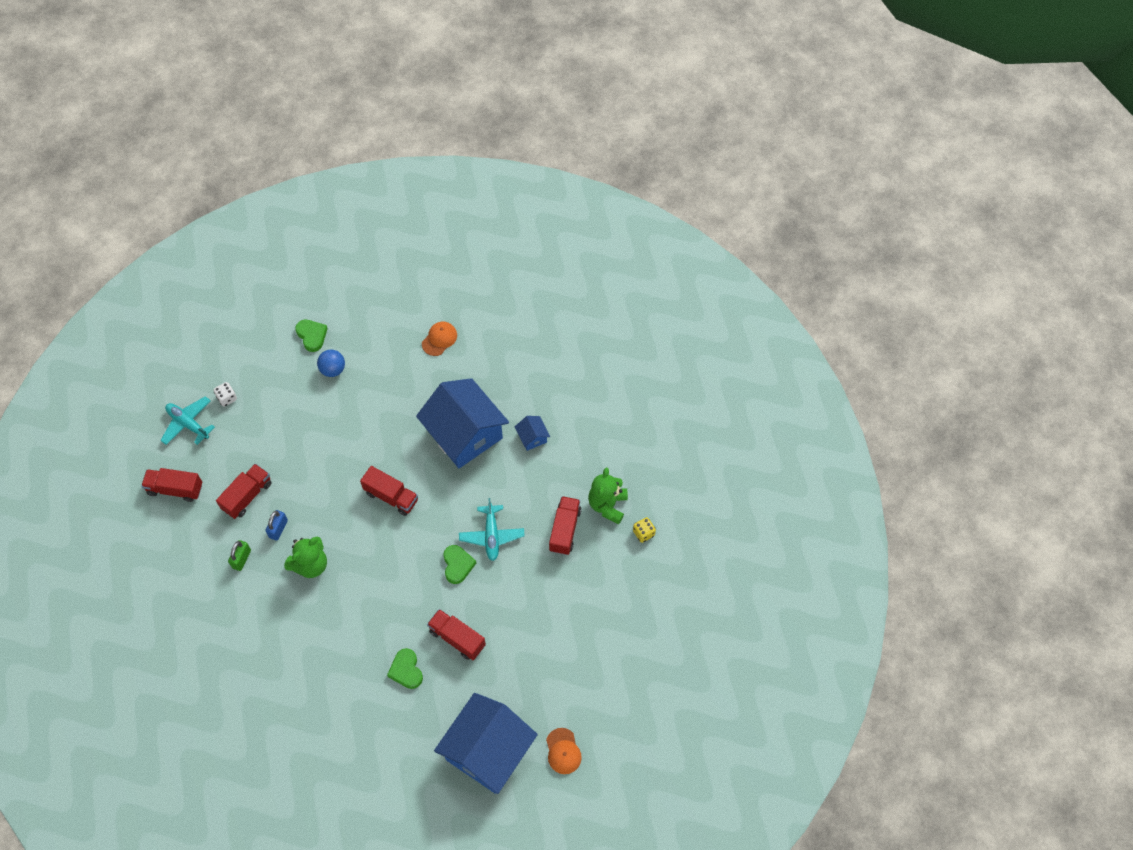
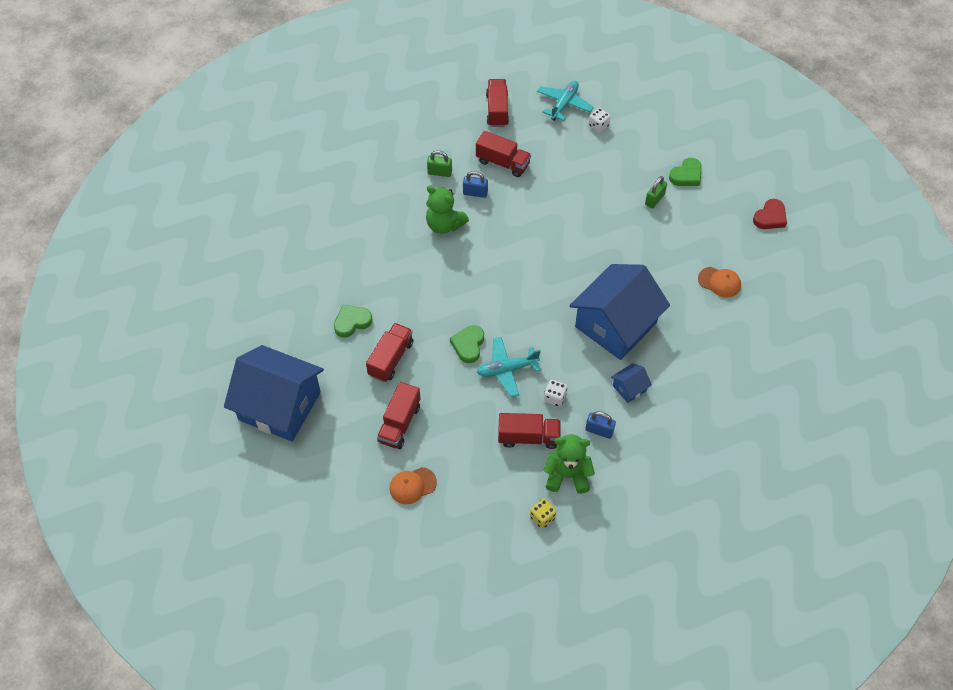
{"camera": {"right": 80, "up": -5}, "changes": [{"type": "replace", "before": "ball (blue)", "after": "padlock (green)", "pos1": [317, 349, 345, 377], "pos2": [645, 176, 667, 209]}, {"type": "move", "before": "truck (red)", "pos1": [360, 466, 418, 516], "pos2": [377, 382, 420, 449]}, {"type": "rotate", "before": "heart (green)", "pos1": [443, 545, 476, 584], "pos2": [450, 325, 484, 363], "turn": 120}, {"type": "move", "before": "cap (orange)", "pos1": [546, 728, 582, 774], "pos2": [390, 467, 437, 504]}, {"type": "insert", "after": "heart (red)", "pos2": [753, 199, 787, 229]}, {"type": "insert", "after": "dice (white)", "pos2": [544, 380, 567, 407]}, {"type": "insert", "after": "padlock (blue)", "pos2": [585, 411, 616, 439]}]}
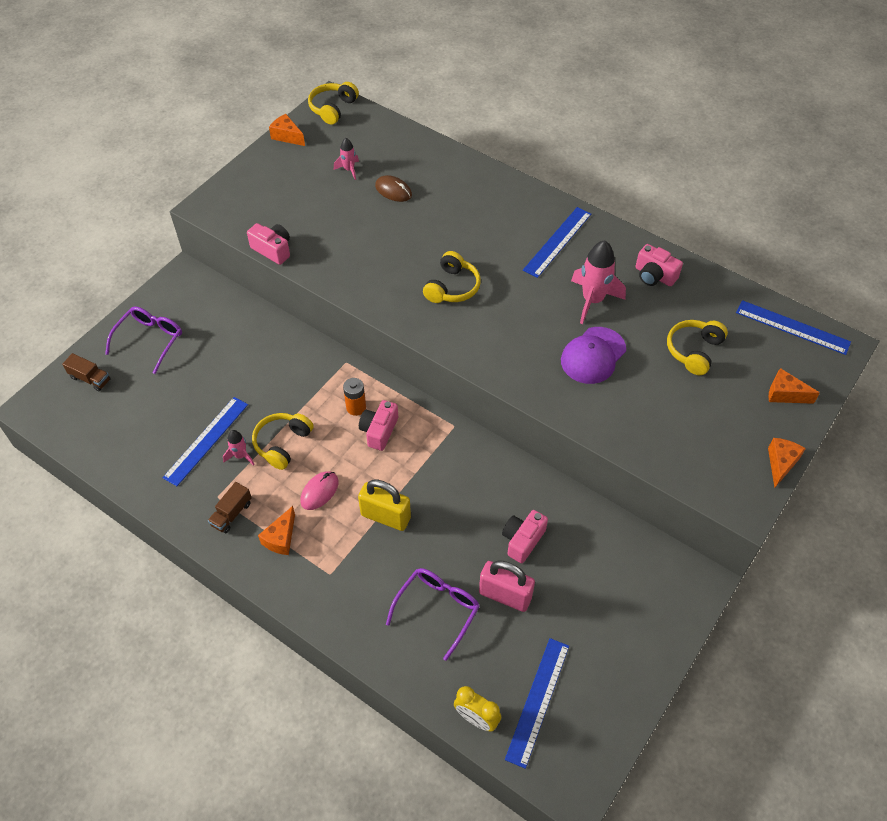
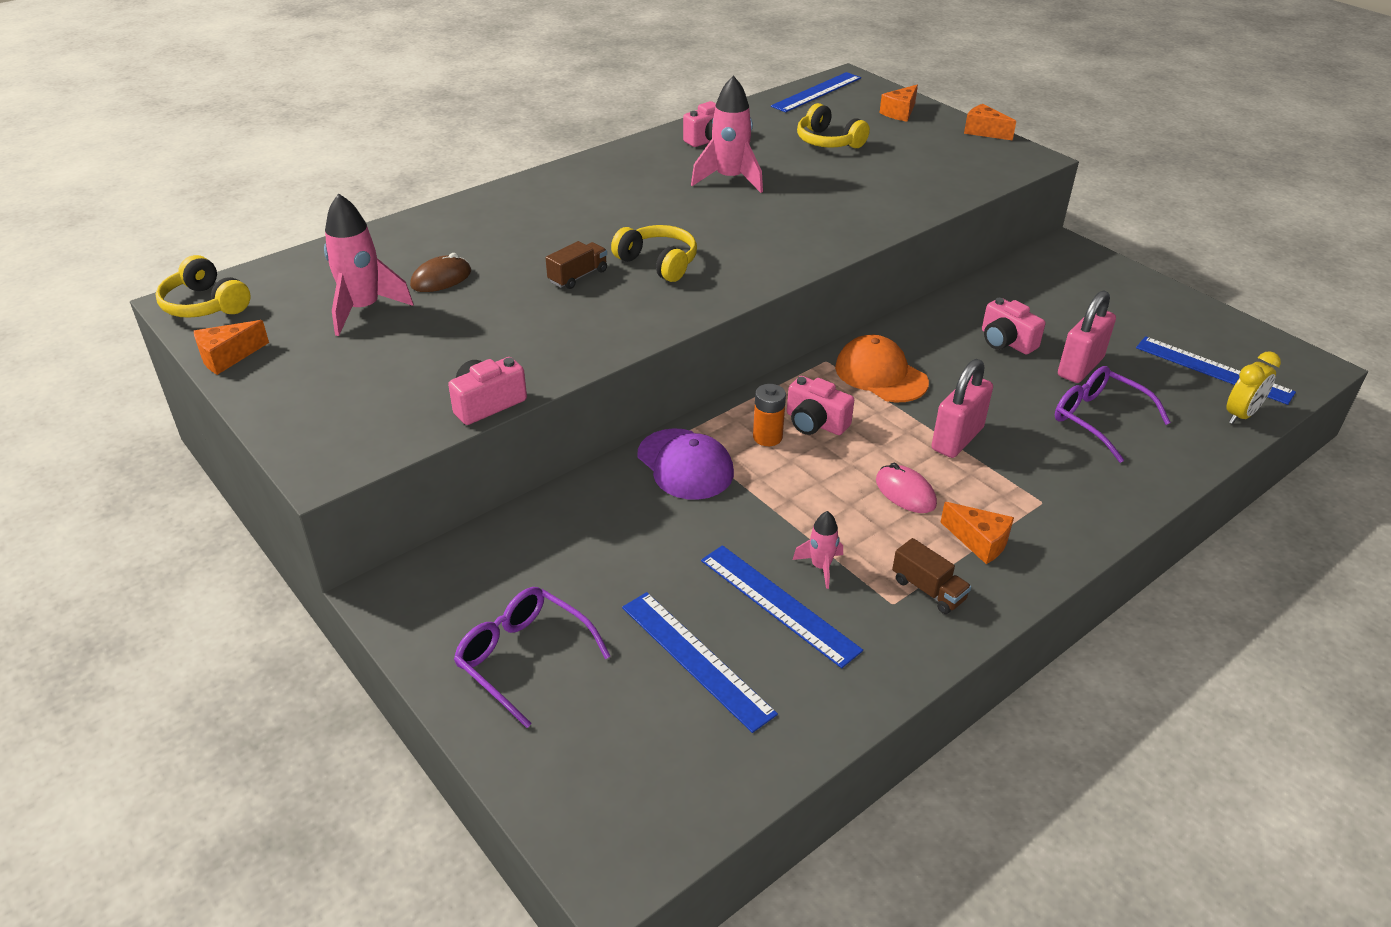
{"camera": {"right": -75, "up": -15}, "changes": [{"type": "resize", "before": "rocket (pink)", "pos1": [334, 138, 359, 180], "pos2": [324, 193, 413, 336], "scale": 1.88}, {"type": "move", "before": "ruler (blue)", "pos1": [523, 207, 591, 278], "pos2": [622, 592, 778, 733]}, {"type": "move", "before": "cap (purple)", "pos1": [561, 327, 626, 384], "pos2": [637, 428, 734, 500]}, {"type": "move", "before": "truck (brown)", "pos1": [62, 353, 111, 391], "pos2": [546, 241, 607, 289]}, {"type": "delete", "before": "headphones (yellow)", "pos1": [252, 413, 314, 470]}, {"type": "recolor", "before": "padlock (yellow)", "after": "padlock (pink)", "pos1": [358, 480, 411, 531], "pos2": [932, 359, 993, 458]}, {"type": "insert", "after": "cap (orange)", "pos2": [835, 335, 929, 402]}]}
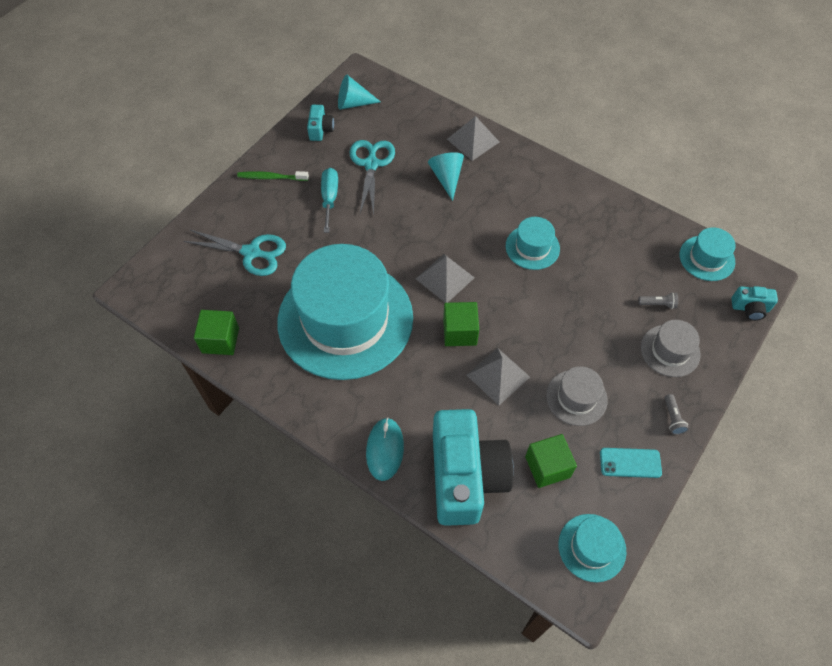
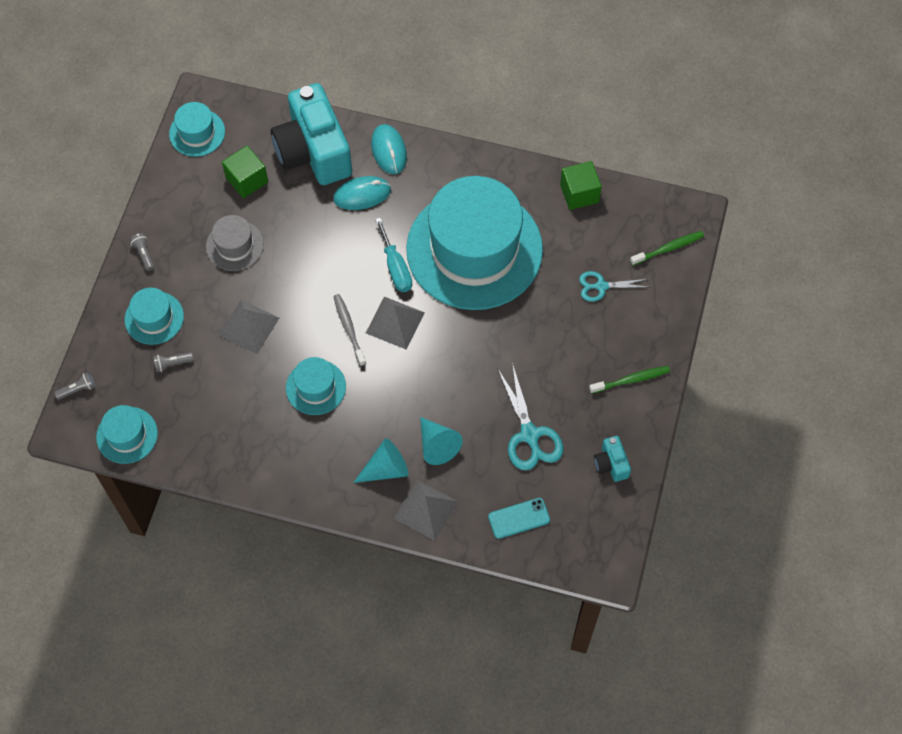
{"camera": {"right": 160, "up": 5}, "changes": [{"type": "move", "before": "cone (turquoise)", "pos1": [338, 74, 381, 110], "pos2": [353, 438, 408, 483]}, {"type": "move", "before": "screwdriver (turquoise)", "pos1": [321, 168, 338, 233], "pos2": [375, 217, 412, 292]}, {"type": "resize", "before": "scissors (turquoise)", "pos1": [184, 229, 286, 276], "pos2": [579, 271, 648, 302], "scale": 0.64}, {"type": "replace", "before": "camera (turquoise)", "after": "flashlight (grey)", "pos1": [731, 286, 778, 321], "pos2": [54, 372, 95, 400]}, {"type": "delete", "before": "cube (green)", "pos1": [443, 302, 479, 346]}, {"type": "recolor", "before": "hat (grey)", "after": "hat (turquoise)", "pos1": [641, 320, 701, 377], "pos2": [125, 288, 184, 345]}, {"type": "move", "before": "pyramid (grey)", "pos1": [466, 348, 530, 405], "pos2": [218, 300, 279, 354]}, {"type": "move", "before": "phone (turquoise)", "pos1": [600, 448, 662, 478], "pos2": [488, 498, 550, 539]}, {"type": "insert", "after": "mouse (turquoise)", "pos2": [333, 176, 391, 210]}, {"type": "insert", "after": "toothbrush (green)", "pos2": [630, 231, 704, 265]}, {"type": "insert", "after": "toothbrush (grey)", "pos2": [333, 294, 366, 366]}]}
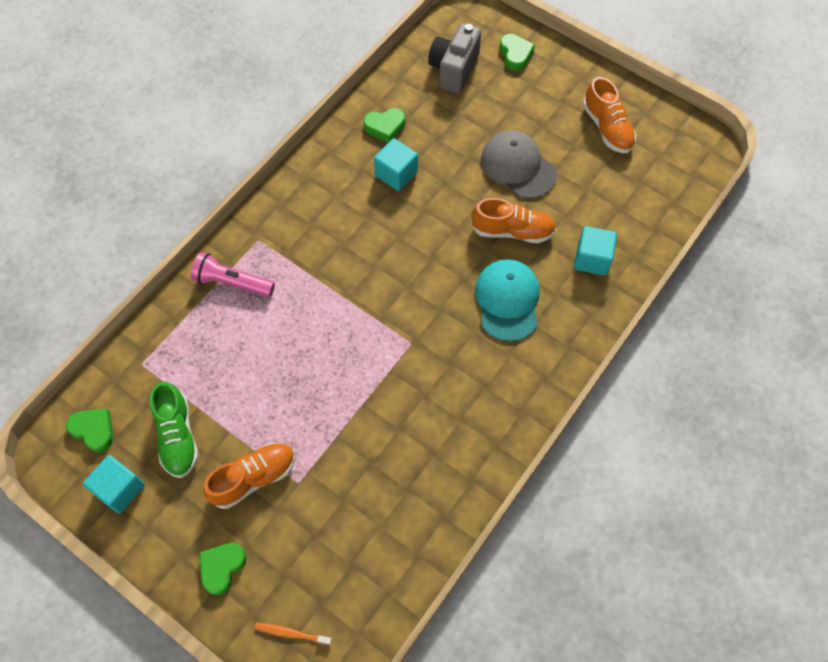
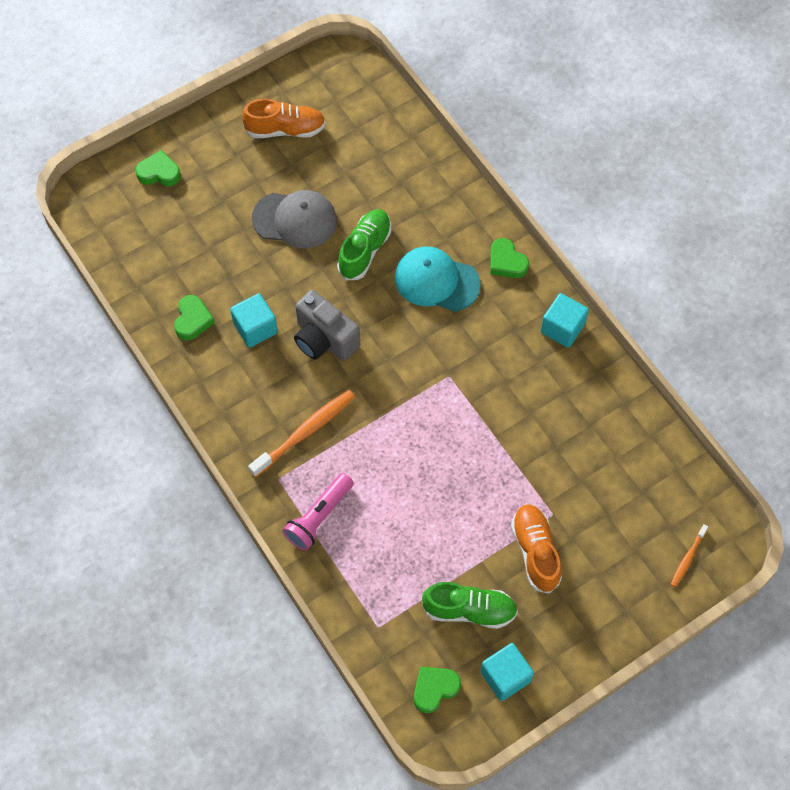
{"camera": {"right": -70, "up": 0}, "changes": [{"type": "move", "before": "camera (grey)", "pos1": [428, 23, 481, 94], "pos2": [294, 290, 360, 361]}, {"type": "rotate", "before": "cap (grey)", "pos1": [481, 131, 557, 199], "pos2": [252, 190, 337, 248], "turn": -150}, {"type": "recolor", "before": "shoe (orange)", "after": "shoe (green)", "pos1": [471, 198, 556, 243], "pos2": [337, 209, 391, 280]}, {"type": "move", "before": "cube (turquoise)", "pos1": [574, 226, 617, 275], "pos2": [541, 293, 589, 348]}, {"type": "move", "before": "heart (green)", "pos1": [199, 543, 247, 595], "pos2": [490, 238, 529, 278]}, {"type": "insert", "after": "toothbrush (orange)", "pos2": [248, 390, 355, 477]}]}
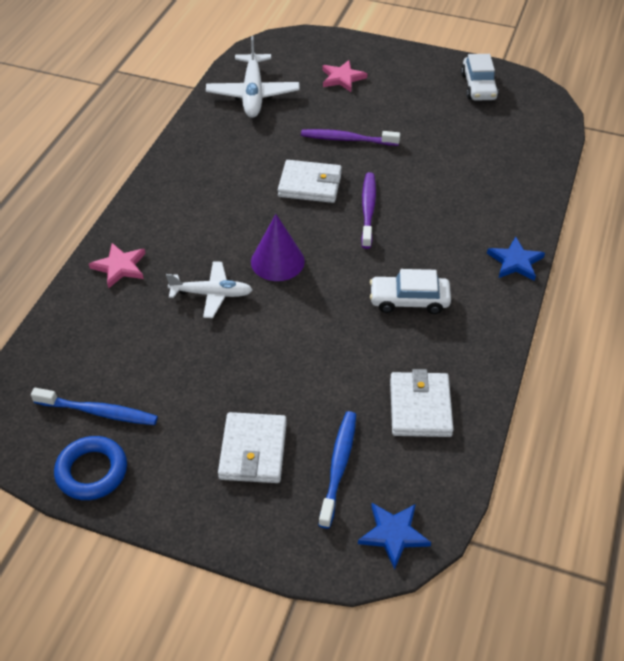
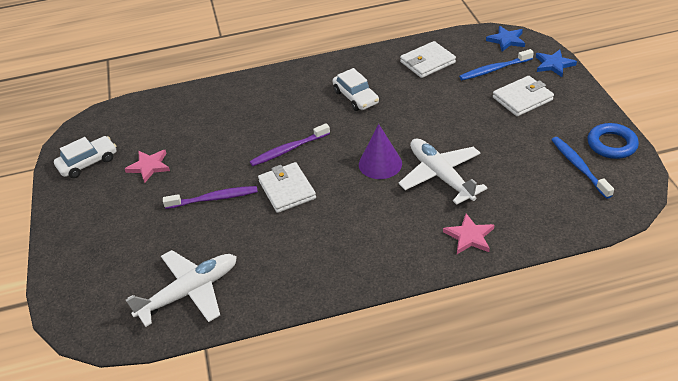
{"camera": {"right": -120, "up": -5}, "changes": [{"type": "move", "before": "star (pink)", "pos1": [322, 60, 367, 92], "pos2": [125, 150, 170, 183]}, {"type": "rotate", "before": "toothbrush (purple)", "pos1": [301, 129, 400, 146], "pos2": [163, 186, 258, 209], "turn": -75}, {"type": "move", "before": "star (blue)", "pos1": [487, 237, 545, 281], "pos2": [536, 49, 577, 77]}, {"type": "resize", "before": "plane (white)", "pos1": [166, 261, 253, 318], "pos2": [398, 138, 487, 205], "scale": 1.51}]}
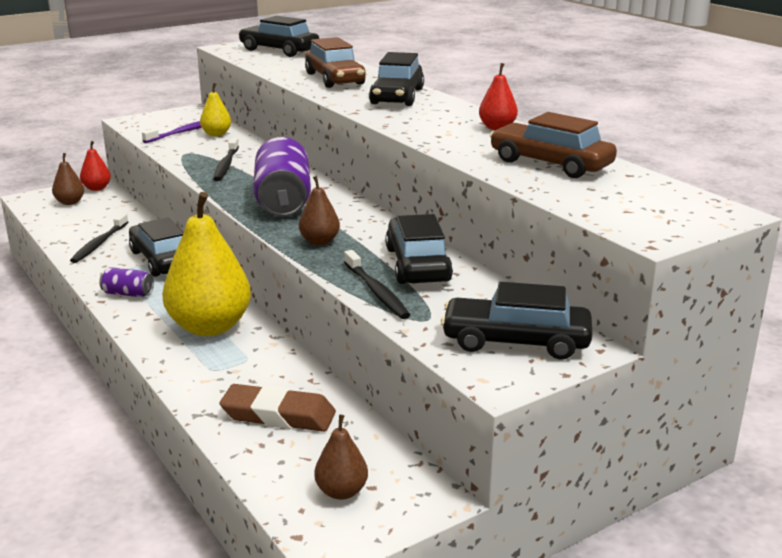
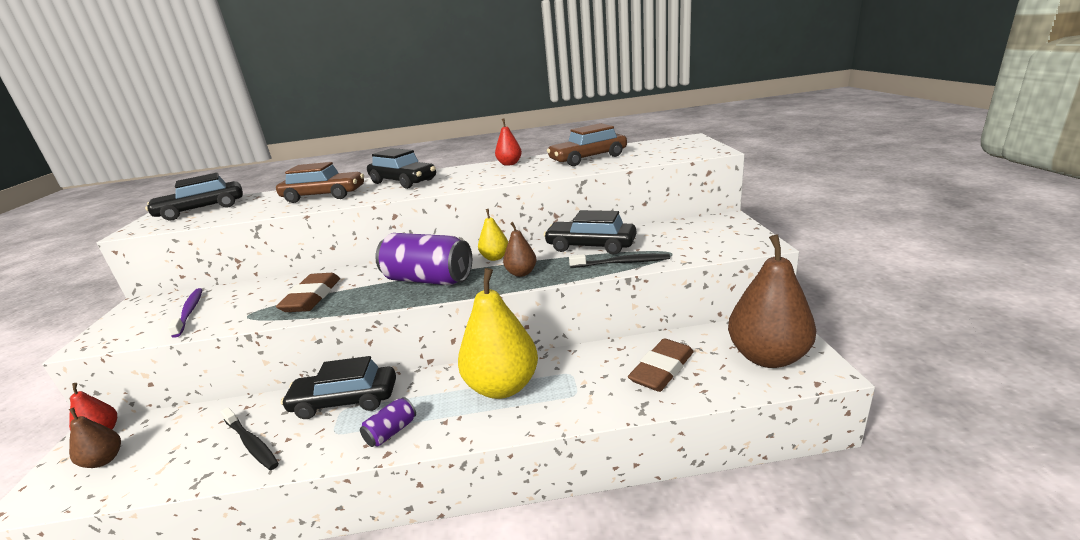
{"camera": {"right": -60, "up": 0}, "changes": [{"type": "move", "before": "pear (yellow)", "pos1": [200, 83, 231, 136], "pos2": [478, 209, 508, 261]}, {"type": "replace", "before": "toothbrush (black)", "after": "eraser (brown)", "pos1": [213, 138, 239, 181], "pos2": [276, 273, 340, 312]}, {"type": "delete", "before": "car (black)", "pos1": [441, 282, 592, 360]}, {"type": "resize", "before": "pear (brown)", "pos1": [314, 415, 368, 500], "pos2": [728, 234, 816, 368], "scale": 2.12}]}
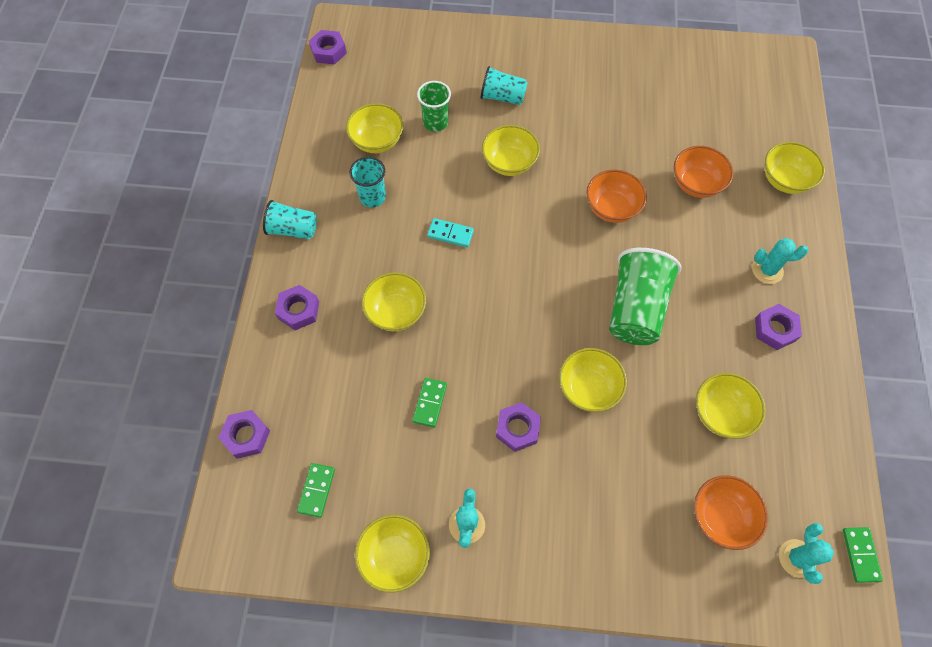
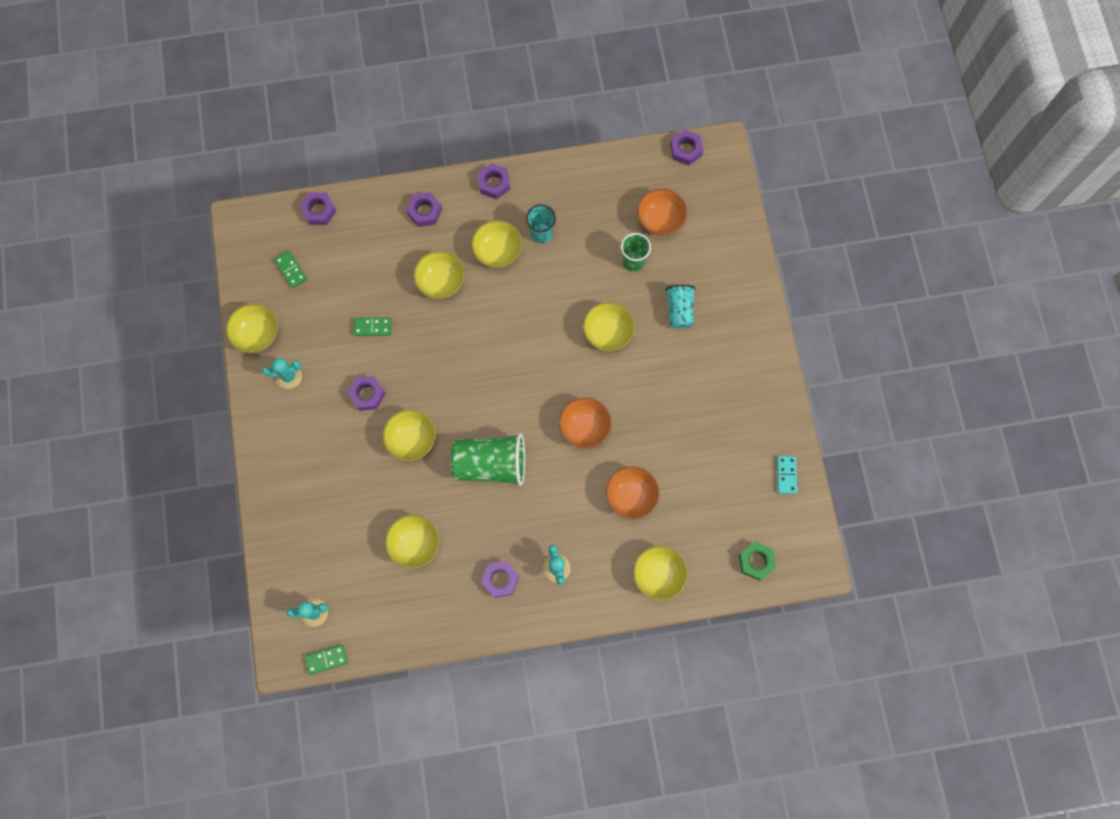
{"camera": {"right": 75, "up": 10}, "changes": [{"type": "move", "before": "bowl (yellow)", "pos1": [346, 103, 403, 153], "pos2": [471, 220, 522, 268]}, {"type": "replace", "before": "cup (turquoise)", "after": "nut (purple)", "pos1": [263, 200, 317, 239], "pos2": [478, 163, 510, 199]}, {"type": "move", "before": "domino (turquoise)", "pos1": [427, 218, 474, 247], "pos2": [777, 456, 797, 494]}, {"type": "rotate", "before": "domino (green)", "pos1": [297, 463, 335, 518], "pos2": [274, 251, 307, 288], "turn": 60}, {"type": "move", "before": "bowl (orange)", "pos1": [694, 475, 768, 550], "pos2": [637, 188, 687, 236]}, {"type": "insert", "after": "nut (green)", "pos2": [739, 542, 776, 581]}]}
